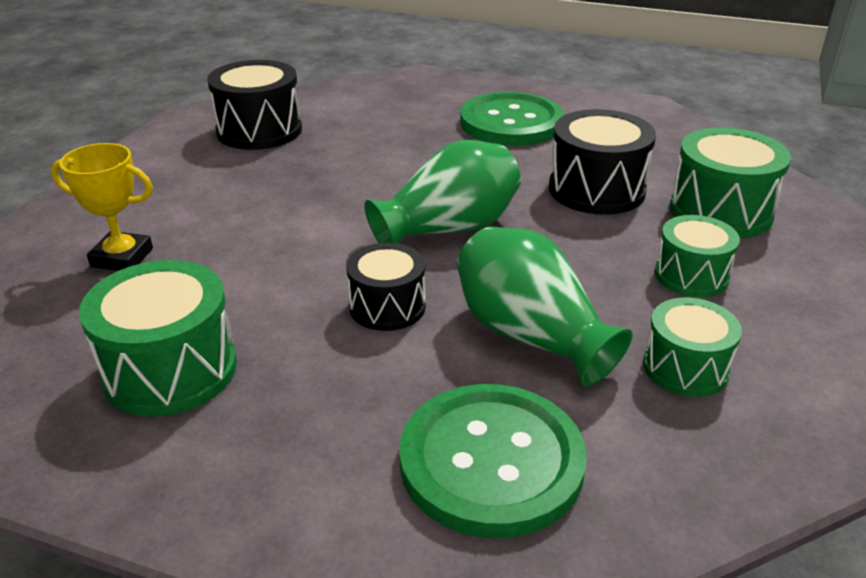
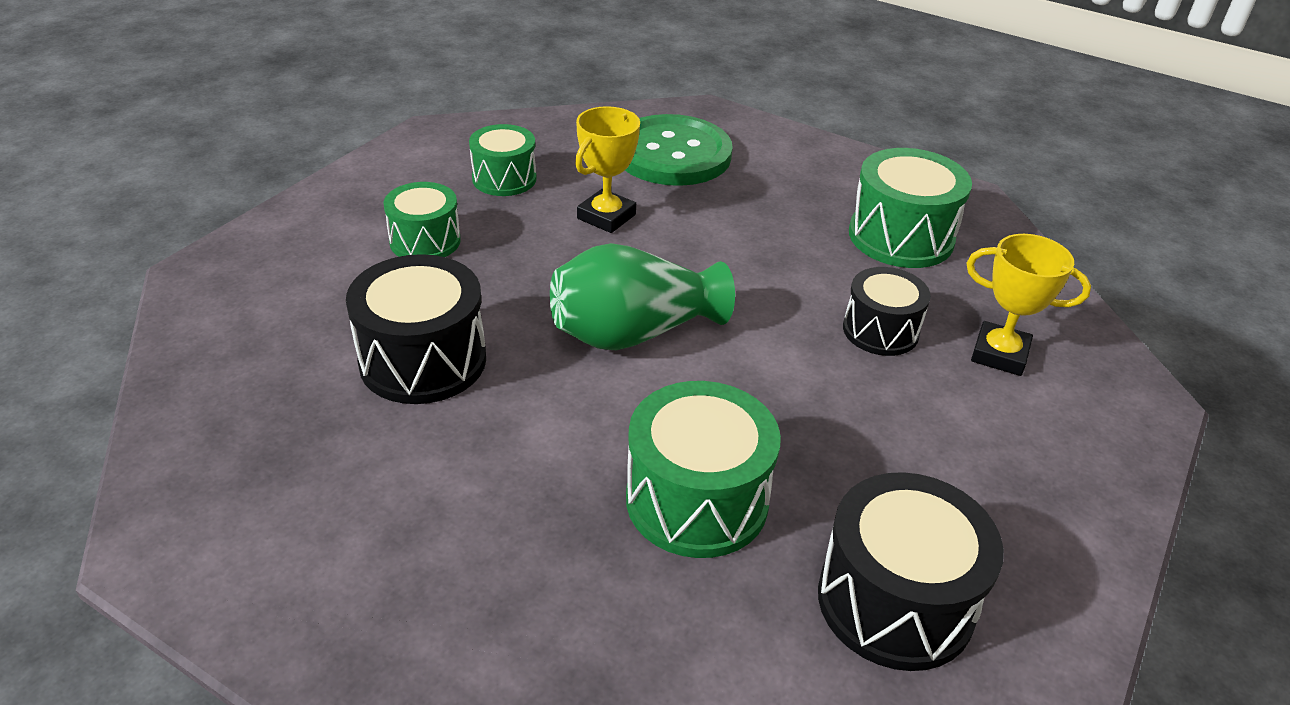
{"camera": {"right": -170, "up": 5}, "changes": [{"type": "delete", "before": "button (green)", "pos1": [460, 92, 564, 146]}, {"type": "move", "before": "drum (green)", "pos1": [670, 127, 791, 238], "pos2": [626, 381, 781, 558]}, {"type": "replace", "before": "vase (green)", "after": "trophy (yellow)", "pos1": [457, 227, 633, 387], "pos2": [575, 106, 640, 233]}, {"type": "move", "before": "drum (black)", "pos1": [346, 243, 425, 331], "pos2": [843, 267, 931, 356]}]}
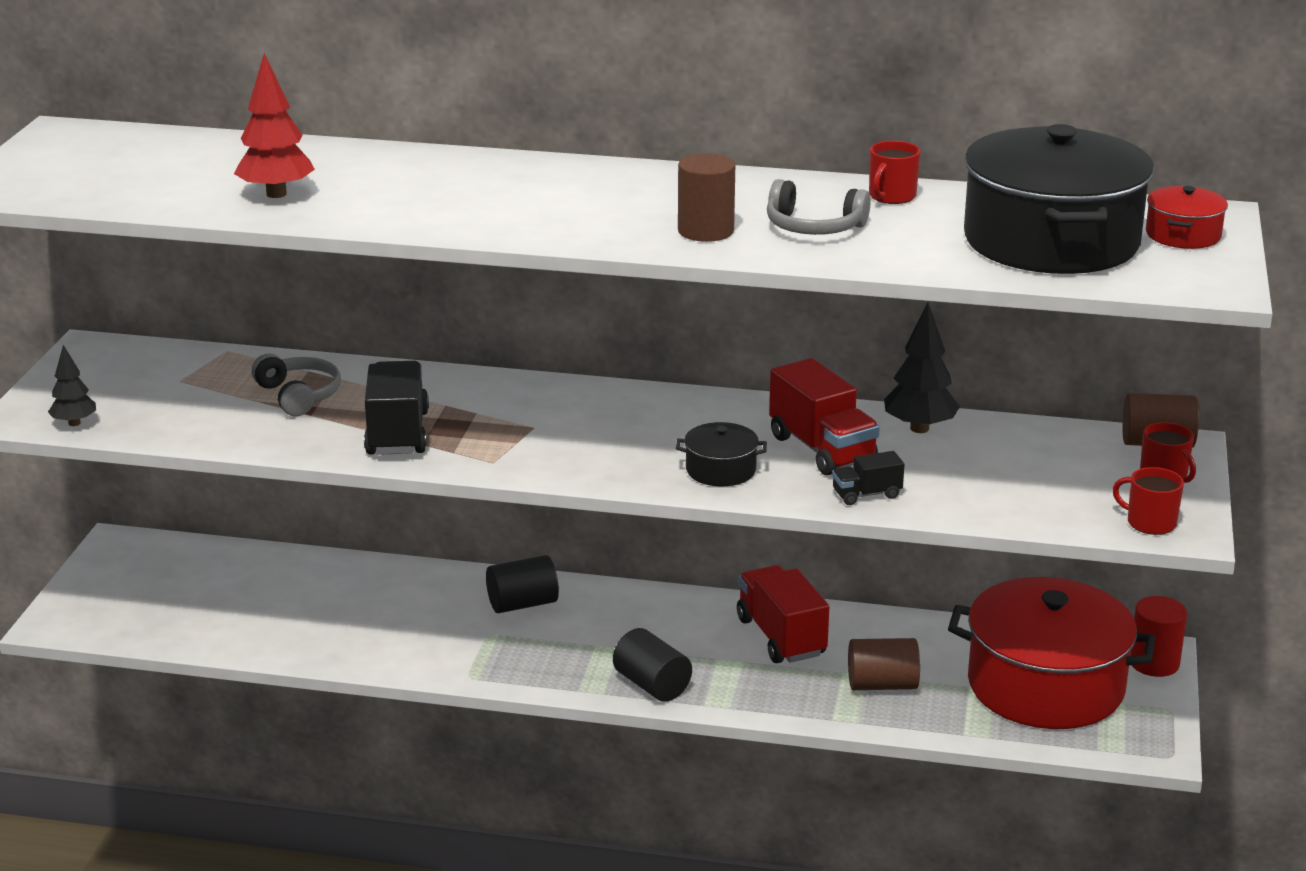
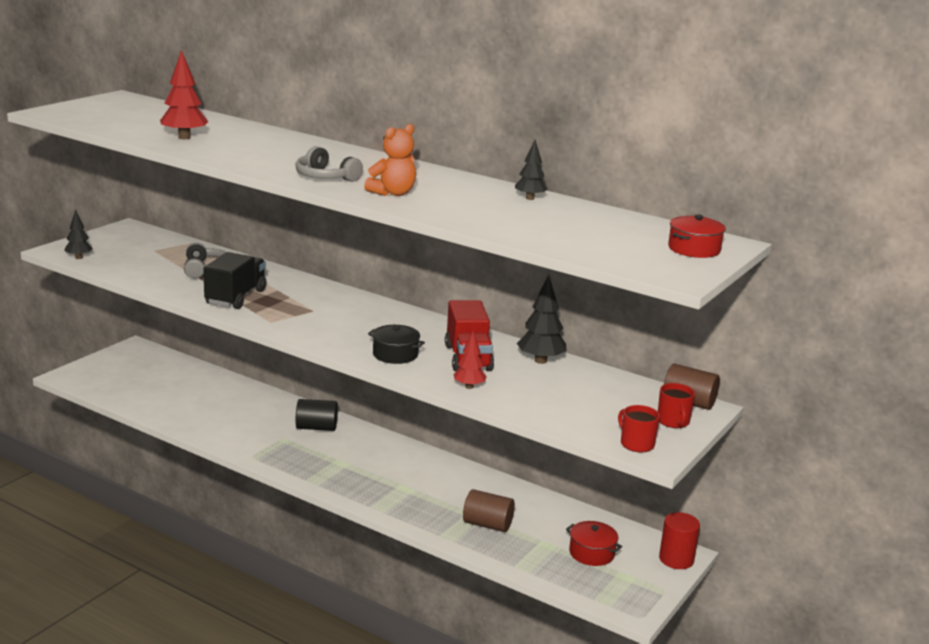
{"camera": {"right": 20, "up": -5}, "changes": [{"type": "delete", "before": "pot (black)", "pos1": [964, 124, 1154, 274]}, {"type": "replace", "before": "mug (red)", "after": "tree (black)", "pos1": [869, 141, 921, 204], "pos2": [515, 140, 547, 200]}, {"type": "replace", "before": "cylinder (brown)", "after": "teddy bear (orange)", "pos1": [678, 153, 735, 242], "pos2": [364, 124, 416, 196]}, {"type": "move", "before": "headphones (grey)", "pos1": [767, 179, 871, 235], "pos2": [295, 146, 363, 182]}, {"type": "replace", "before": "truck (black)", "after": "tree (red)", "pos1": [832, 451, 904, 505], "pos2": [454, 332, 487, 389]}, {"type": "delete", "before": "truck (red)", "pos1": [737, 565, 829, 663]}, {"type": "resize", "before": "pot (red)", "pos1": [948, 577, 1155, 729], "pos2": [566, 521, 622, 566], "scale": 0.43}, {"type": "delete", "before": "cylinder (black)", "pos1": [613, 628, 692, 702]}]}
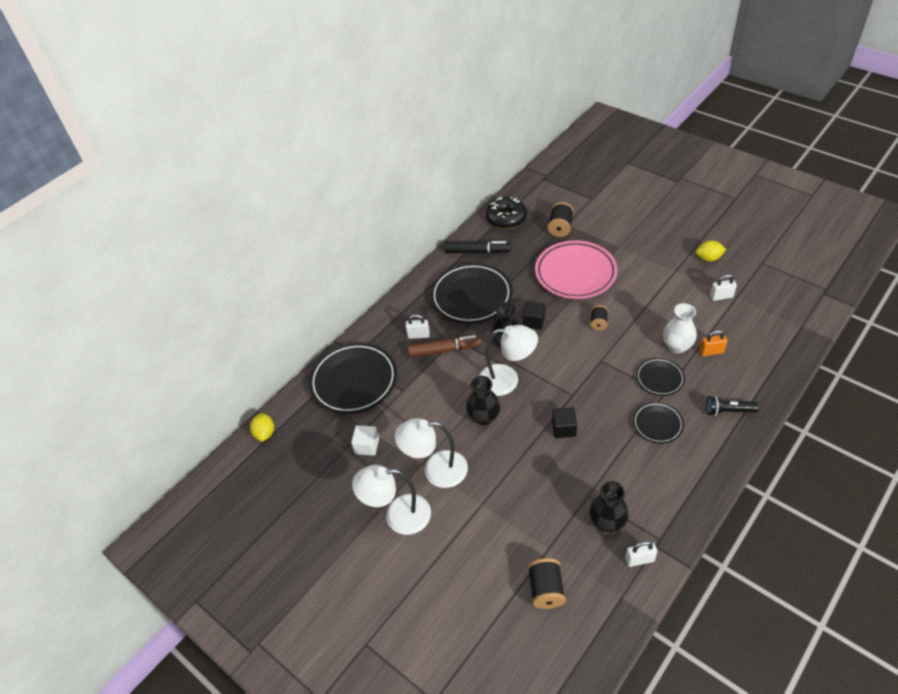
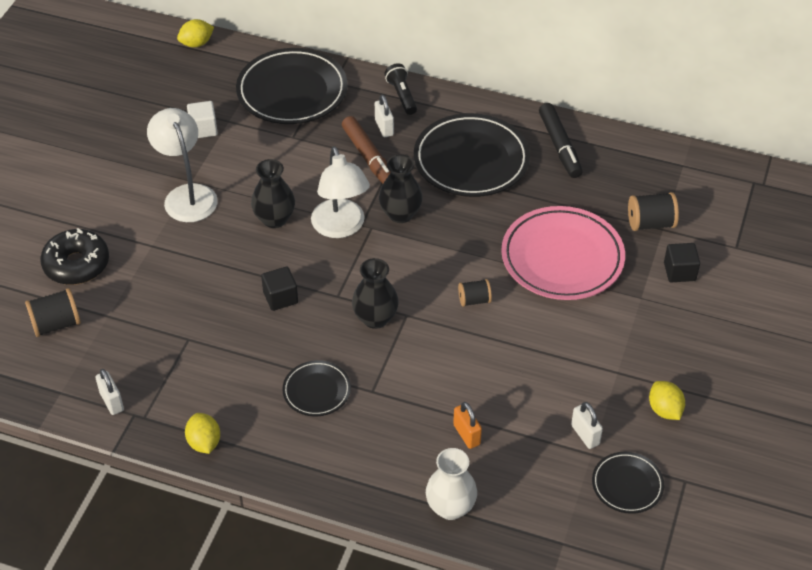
{"camera": {"right": 65, "up": 0}, "changes": [{"type": "move", "before": "donut (black)", "pos1": [486, 197, 527, 229], "pos2": [40, 228, 109, 285]}, {"type": "move", "before": "cube (black)", "pos1": [523, 301, 545, 330], "pos2": [664, 243, 700, 282]}, {"type": "move", "before": "vase (white)", "pos1": [663, 303, 697, 354], "pos2": [426, 448, 477, 520]}, {"type": "move", "before": "plate (black)", "pos1": [636, 358, 685, 396], "pos2": [592, 452, 664, 514]}, {"type": "move", "before": "flashlight (black)", "pos1": [706, 396, 759, 416], "pos2": [384, 63, 417, 115]}, {"type": "delete", "before": "lamp (white)", "pos1": [352, 465, 431, 535]}, {"type": "move", "before": "vase (black)", "pos1": [590, 481, 629, 532], "pos2": [352, 258, 399, 329]}, {"type": "insert", "after": "lemon (yellow)", "pos2": [185, 413, 220, 454]}]}
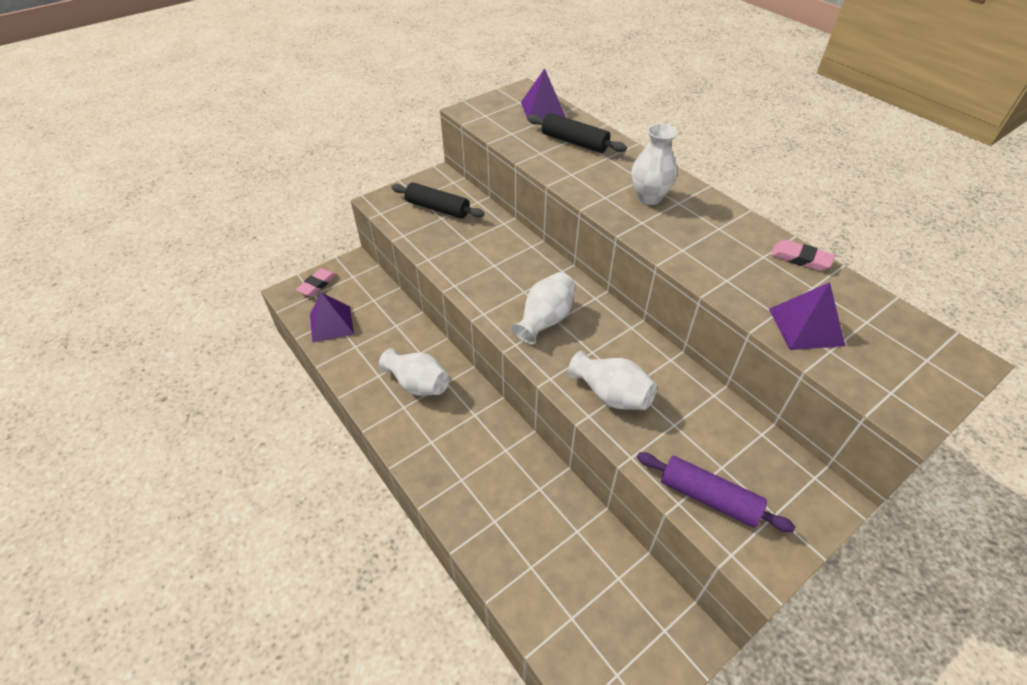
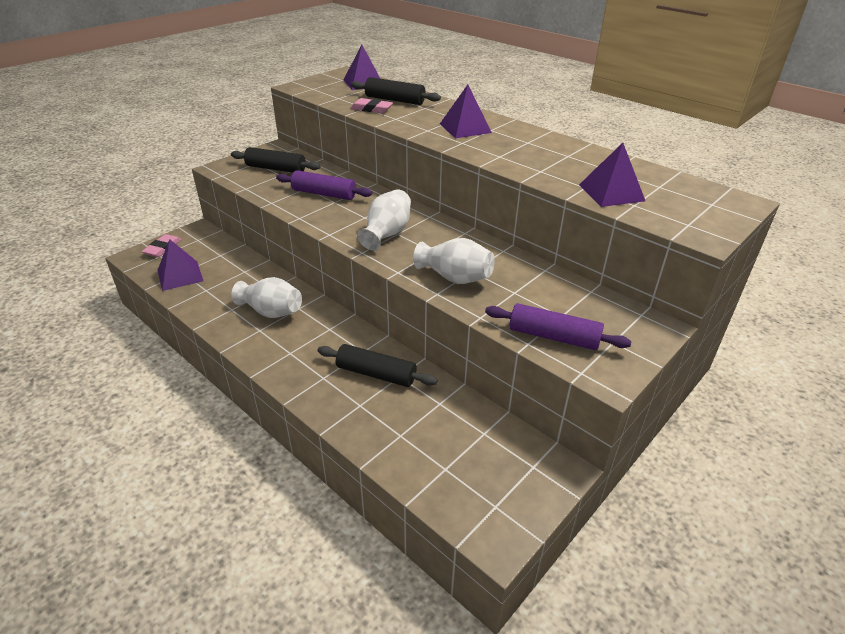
{"camera": {"right": -10, "up": -10}, "changes": [{"type": "replace", "before": "vase (white)", "after": "pyramid (purple)", "pos1": [631, 123, 677, 205], "pos2": [440, 85, 492, 138]}, {"type": "move", "before": "eraser (pink)", "pos1": [771, 240, 835, 271], "pos2": [350, 98, 393, 113]}, {"type": "insert", "after": "rolling pin (purple)", "pos2": [276, 170, 372, 200]}, {"type": "insert", "after": "rolling pin (black)", "pos2": [317, 344, 438, 387]}]}
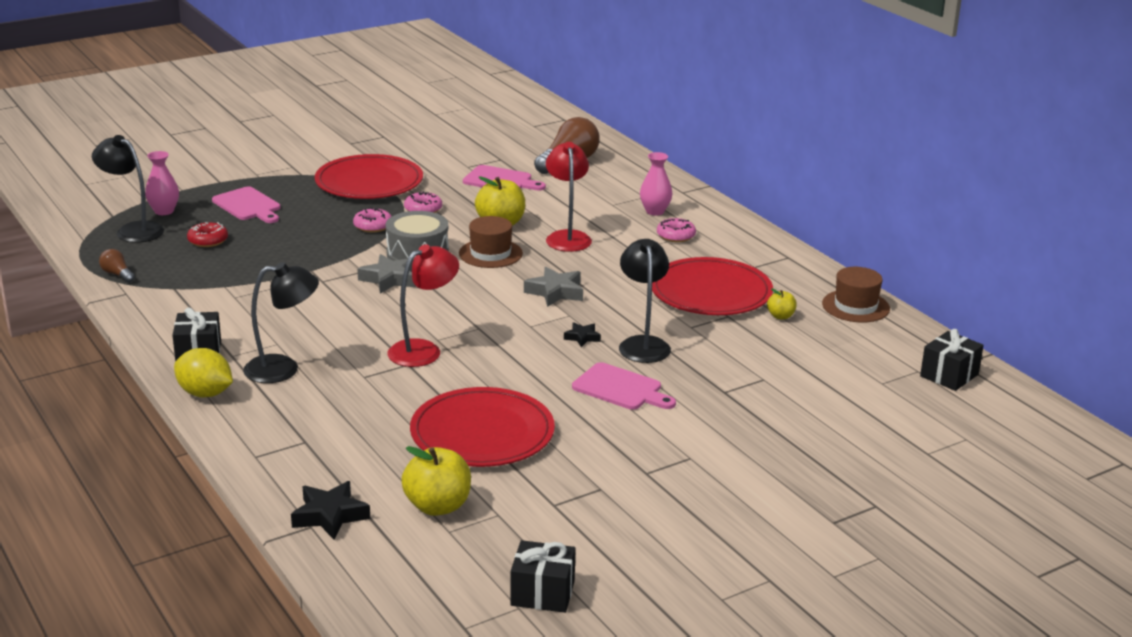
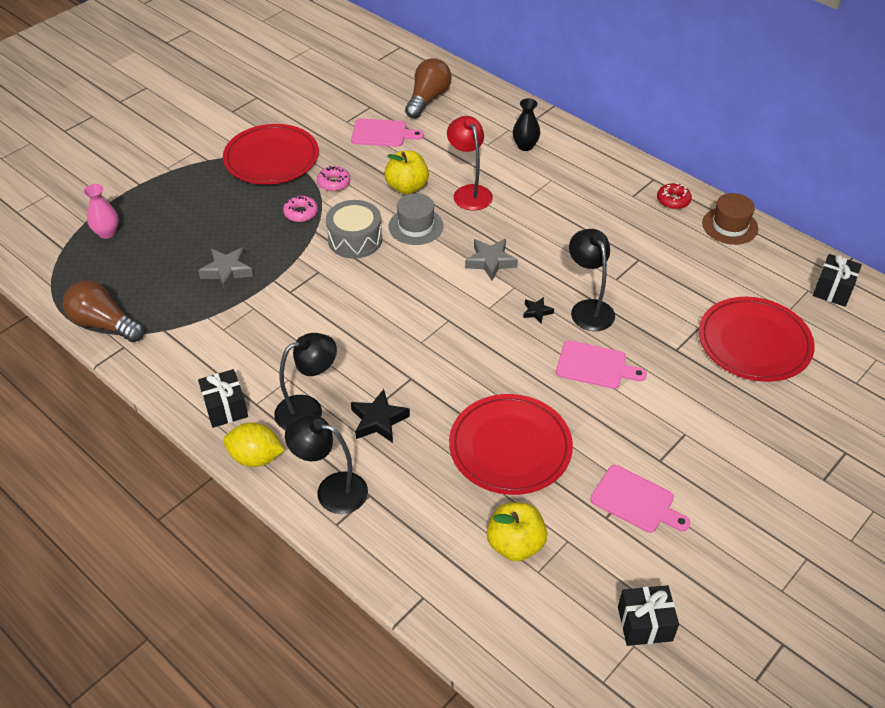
{"camera": {"right": -15, "up": 20}, "changes": [{"type": "move", "before": "lamp (black)", "pos1": [92, 135, 164, 243], "pos2": [285, 415, 368, 514]}, {"type": "recolor", "before": "vase (pink)", "after": "vase (black)", "pos1": [640, 152, 672, 216], "pos2": [513, 98, 540, 151]}, {"type": "move", "before": "cutting board (pink)", "pos1": [212, 186, 280, 223], "pos2": [590, 465, 690, 533]}, {"type": "recolor", "before": "hat (brown)", "after": "hat (grey)", "pos1": [459, 216, 523, 268], "pos2": [388, 193, 444, 245]}, {"type": "delete", "before": "donut (pink)", "pos1": [657, 218, 696, 242]}, {"type": "move", "before": "donut (red)", "pos1": [187, 222, 228, 247], "pos2": [657, 183, 692, 209]}, {"type": "delete", "before": "lamp (red)", "pos1": [387, 244, 459, 367]}, {"type": "resize", "before": "light bulb (brown)", "pos1": [99, 249, 135, 283], "pos2": [63, 280, 144, 342], "scale": 2.03}, {"type": "move", "before": "star (grey)", "pos1": [357, 254, 416, 294], "pos2": [198, 247, 253, 291]}, {"type": "move", "before": "plate (red)", "pos1": [652, 257, 773, 315], "pos2": [699, 297, 815, 382]}, {"type": "delete", "before": "apple (yellow)", "pos1": [767, 288, 797, 319]}, {"type": "move", "before": "star (black)", "pos1": [291, 481, 370, 540], "pos2": [351, 389, 410, 443]}]}
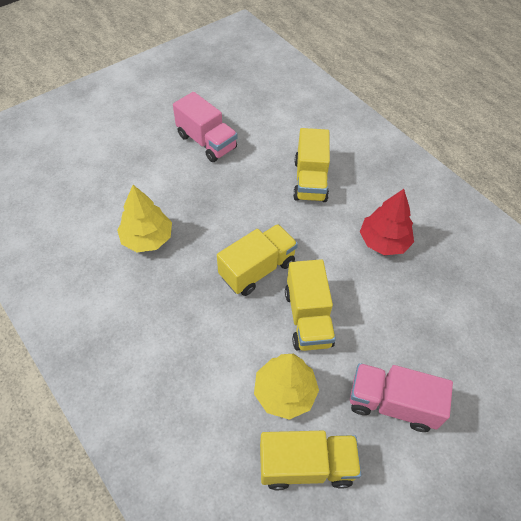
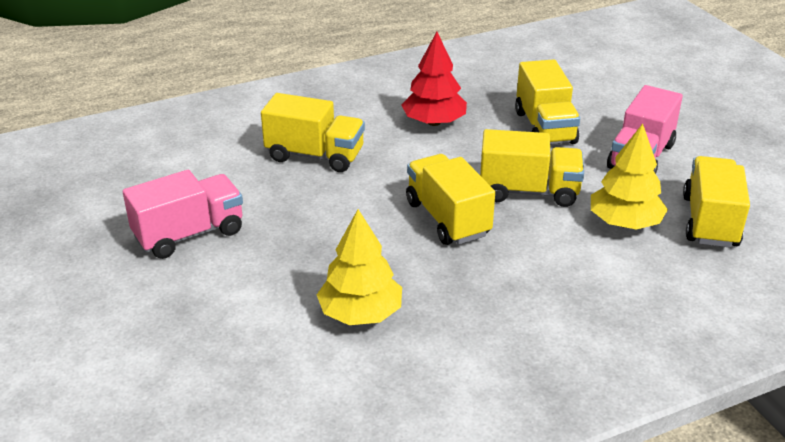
{"camera": {"right": -75, "up": -20}, "changes": [{"type": "insert", "after": "truck (yellow)", "pos2": [515, 59, 580, 144]}]}
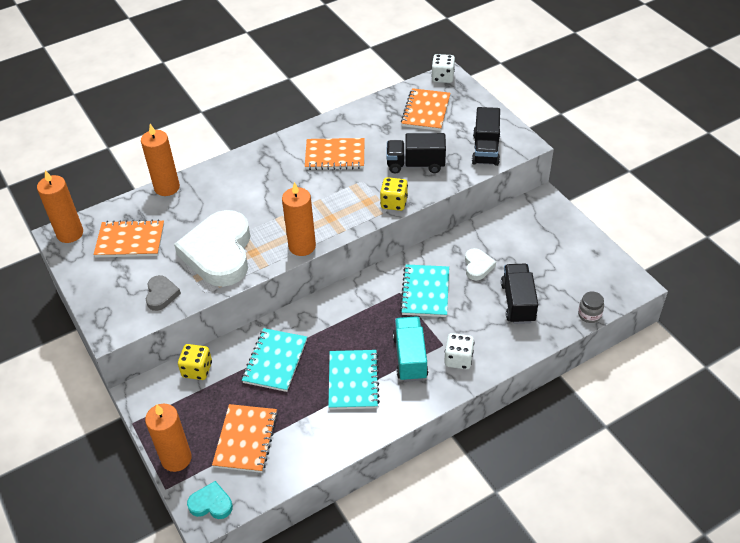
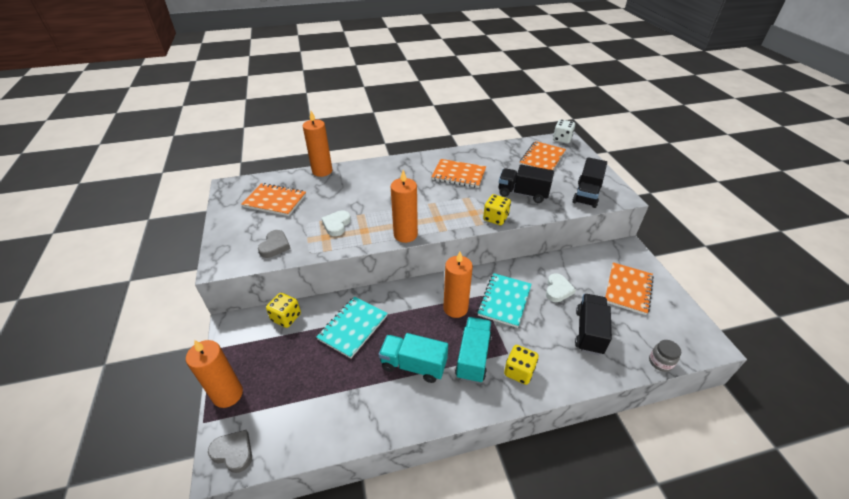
{"camera": {"right": 15, "up": -5}, "changes": [{"type": "move", "before": "candle (orange)", "pos1": [37, 170, 83, 243], "pos2": [443, 252, 473, 318]}, {"type": "resize", "before": "heart (white)", "pos1": [174, 210, 250, 287], "pos2": [322, 210, 351, 236], "scale": 0.44}, {"type": "recolor", "before": "dice (white)", "after": "dice (yellow)", "pos1": [444, 333, 474, 369], "pos2": [504, 345, 538, 385]}, {"type": "replace", "before": "notebook (turquoise)", "after": "truck (turquoise)", "pos1": [328, 350, 380, 410], "pos2": [379, 333, 448, 383]}, {"type": "move", "before": "notebook (orange)", "pos1": [212, 404, 278, 473], "pos2": [605, 262, 654, 315]}, {"type": "recolor", "before": "heart (turquoise)", "after": "heart (grey)", "pos1": [187, 481, 233, 519], "pos2": [208, 430, 252, 473]}]}
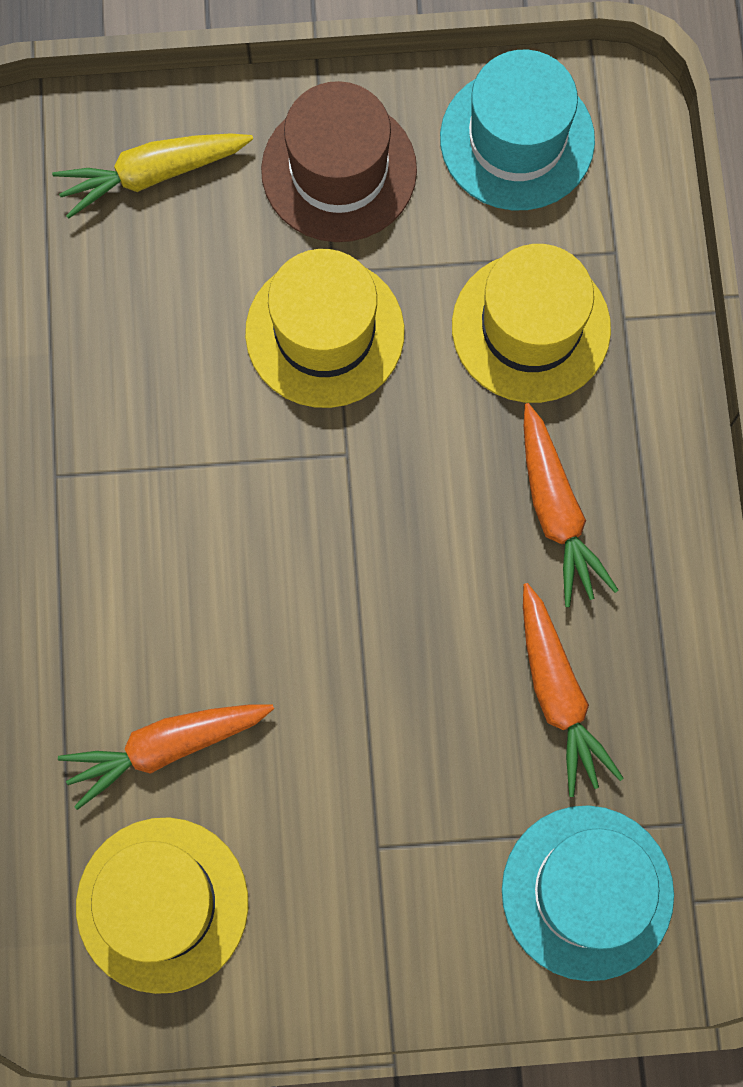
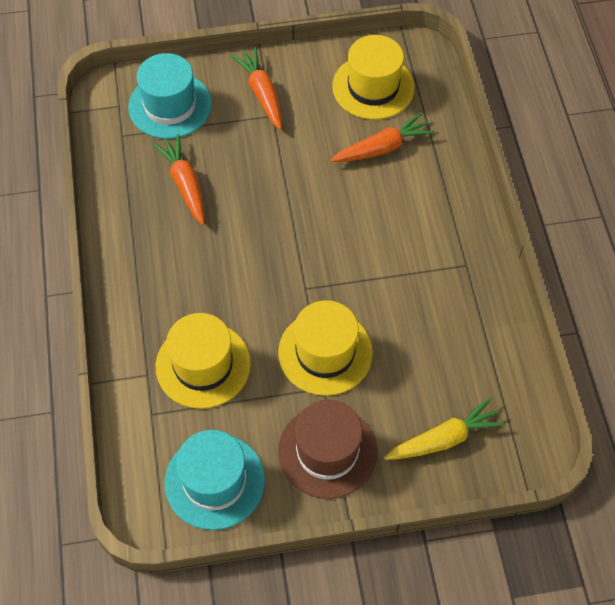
{"camera": {"right": 175, "up": -15}, "changes": [{"type": "move", "before": "carrot (orange)", "pos1": [524, 403, 618, 607], "pos2": [231, 47, 282, 130]}]}
